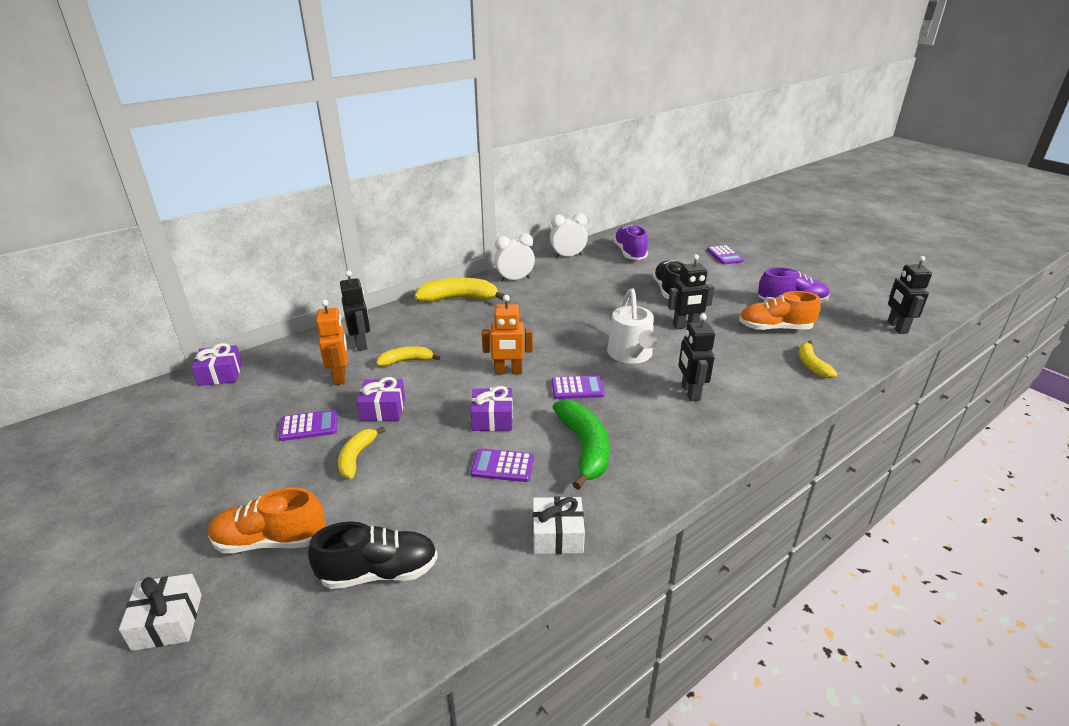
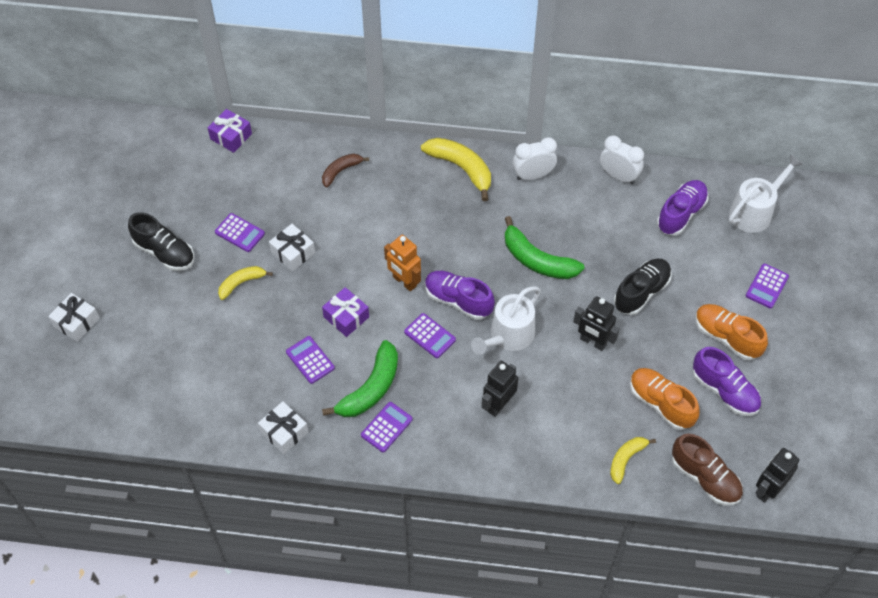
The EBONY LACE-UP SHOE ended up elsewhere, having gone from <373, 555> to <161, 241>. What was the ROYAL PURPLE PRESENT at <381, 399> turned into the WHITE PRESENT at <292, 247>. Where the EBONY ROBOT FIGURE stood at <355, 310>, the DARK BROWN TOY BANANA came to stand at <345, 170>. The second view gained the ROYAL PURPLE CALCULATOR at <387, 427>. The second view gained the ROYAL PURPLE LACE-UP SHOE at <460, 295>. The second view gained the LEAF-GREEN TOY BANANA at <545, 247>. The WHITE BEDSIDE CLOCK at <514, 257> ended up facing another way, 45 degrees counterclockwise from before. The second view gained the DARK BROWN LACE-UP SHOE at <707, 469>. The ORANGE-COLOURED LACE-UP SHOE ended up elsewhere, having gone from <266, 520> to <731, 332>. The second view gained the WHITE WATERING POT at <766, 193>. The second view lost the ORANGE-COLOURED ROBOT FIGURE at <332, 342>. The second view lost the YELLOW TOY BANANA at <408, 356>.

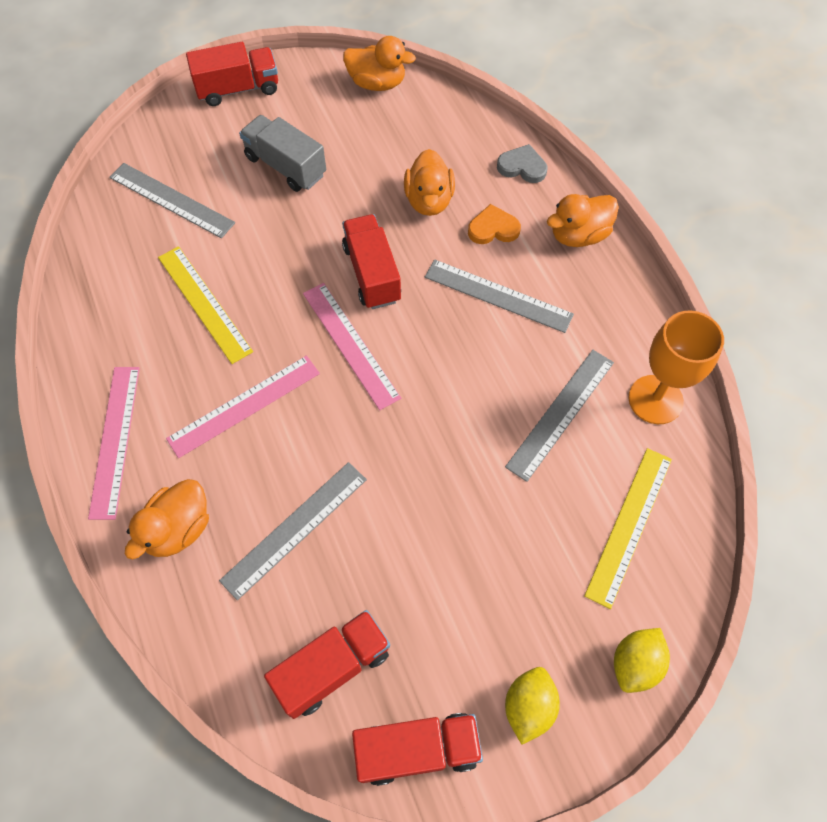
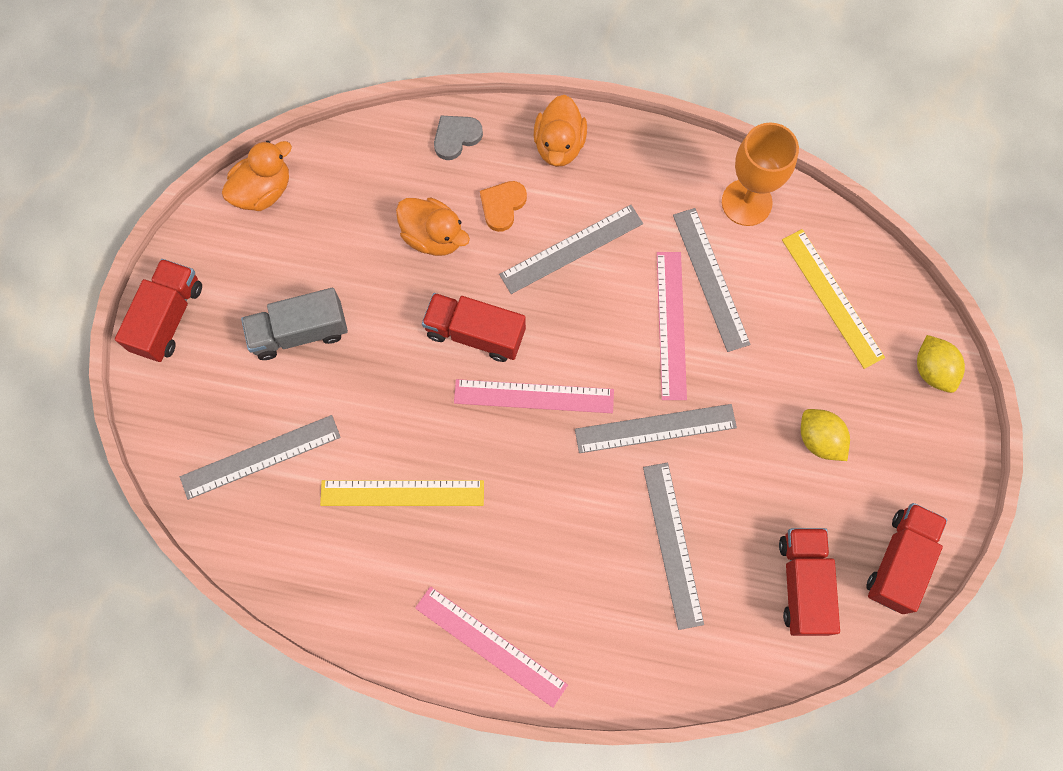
The second view gained the GREY RULER at <656, 428>. The ROSY RULER ended up elsewhere, having gone from <243, 406> to <672, 326>. The YELLOW CITRUS FRUIT ended up elsewhere, having gone from <532, 706> to <825, 435>. The second view lost the ORANGE-COLOURED TOY DUCK at <167, 519>.

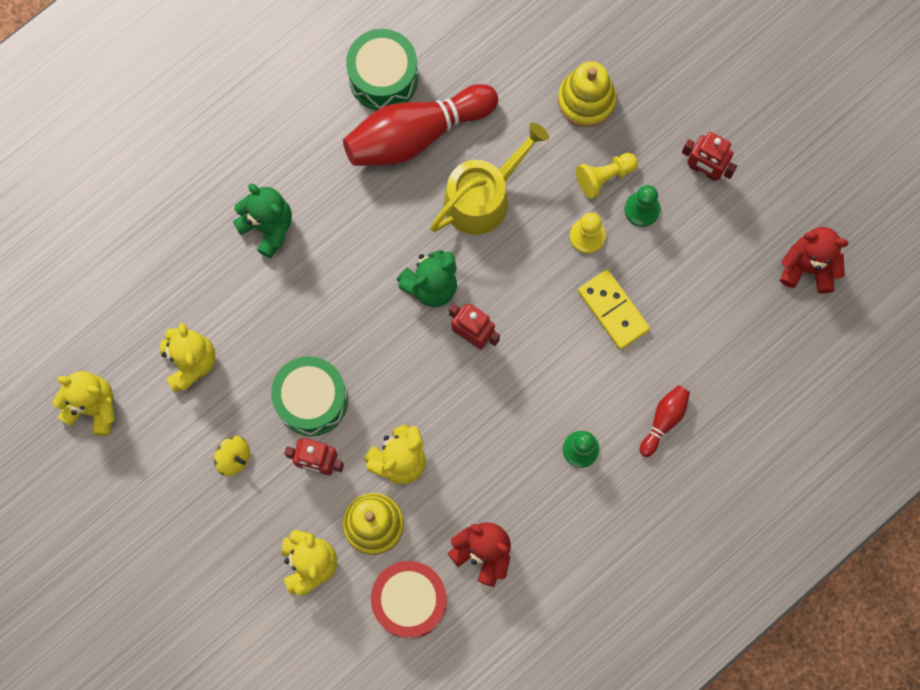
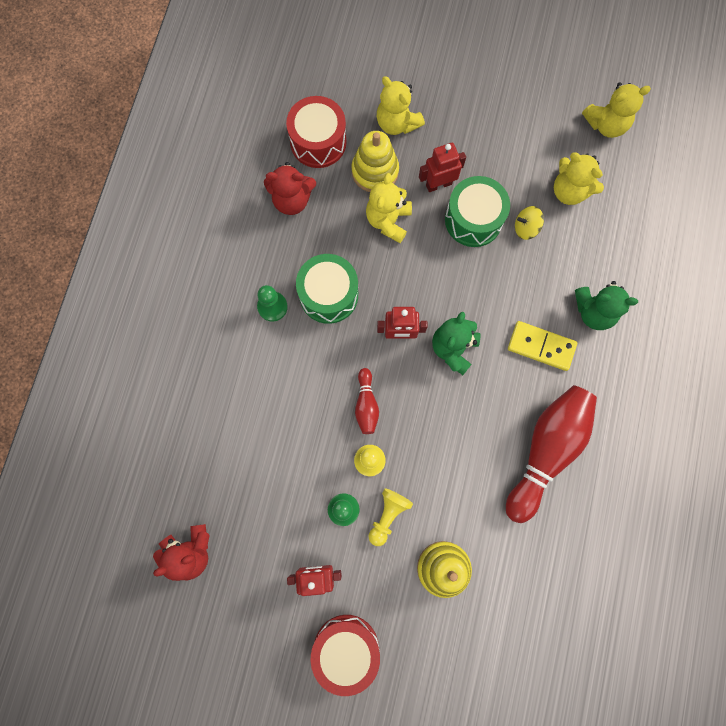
The LEAF-GREEN TOY DRUM ended up elsewhere, having gone from <382, 69> to <327, 289>. The second view gained the CRIMSON TOY DRUM at <345, 655>. The CRIMSON TENPIN ended up elsewhere, having gone from <665, 421> to <367, 401>. The YELLOW DOMINO TILE ended up elsewhere, having gone from <614, 310> to <542, 346>. The YELLOW SPINNING TOP ended up elsewhere, having gone from <232, 456> to <529, 223>. The second view lost the YELLOW WATERING POT at <489, 178>.

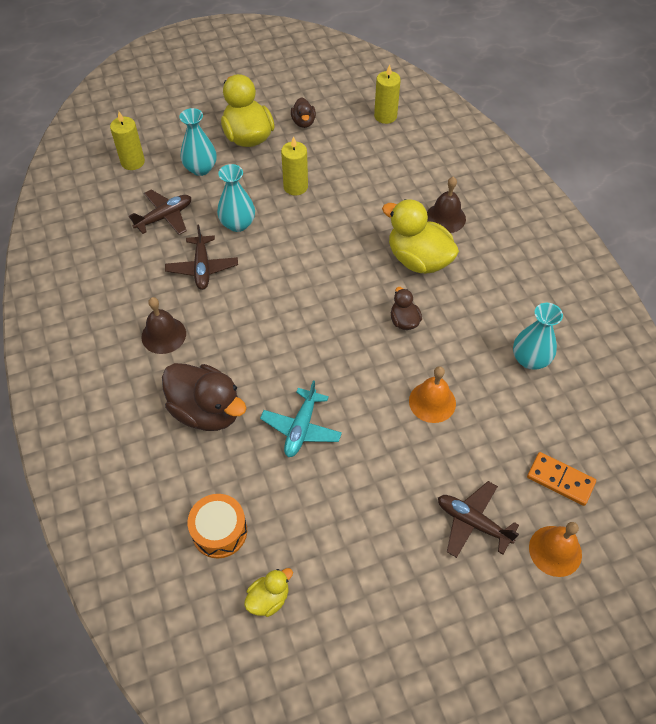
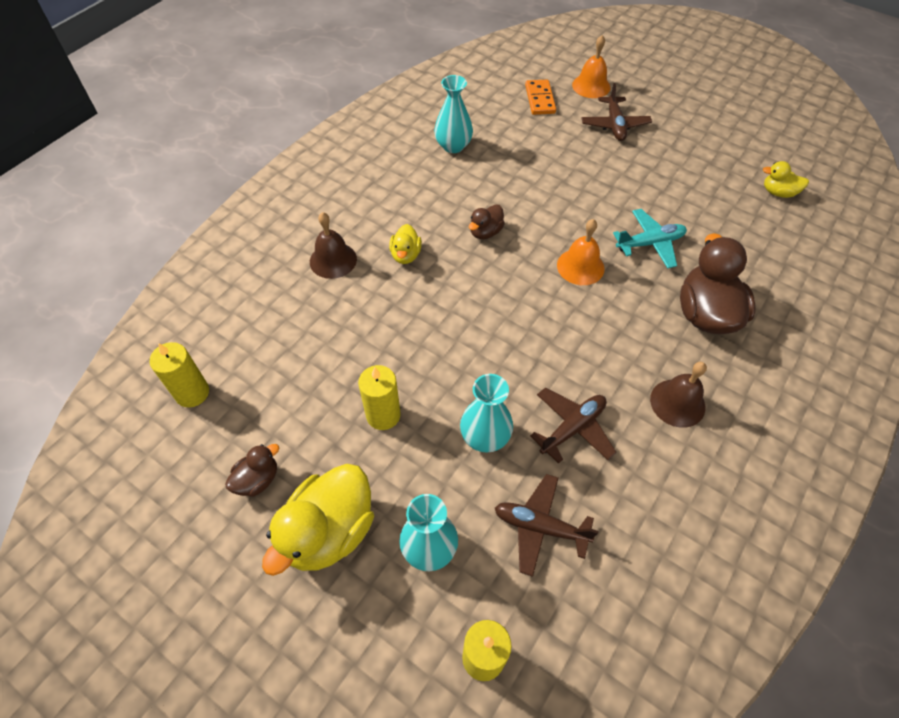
The size of the YELLOW TOY DUCK at <420, 236> changed by a factor of 0.50. The ORANGE-COLOURED BELL ended up elsewhere, having gone from <432, 394> to <581, 252>. The second view lost the ORANGE-COLOURED TOY DRUM at <217, 526>.

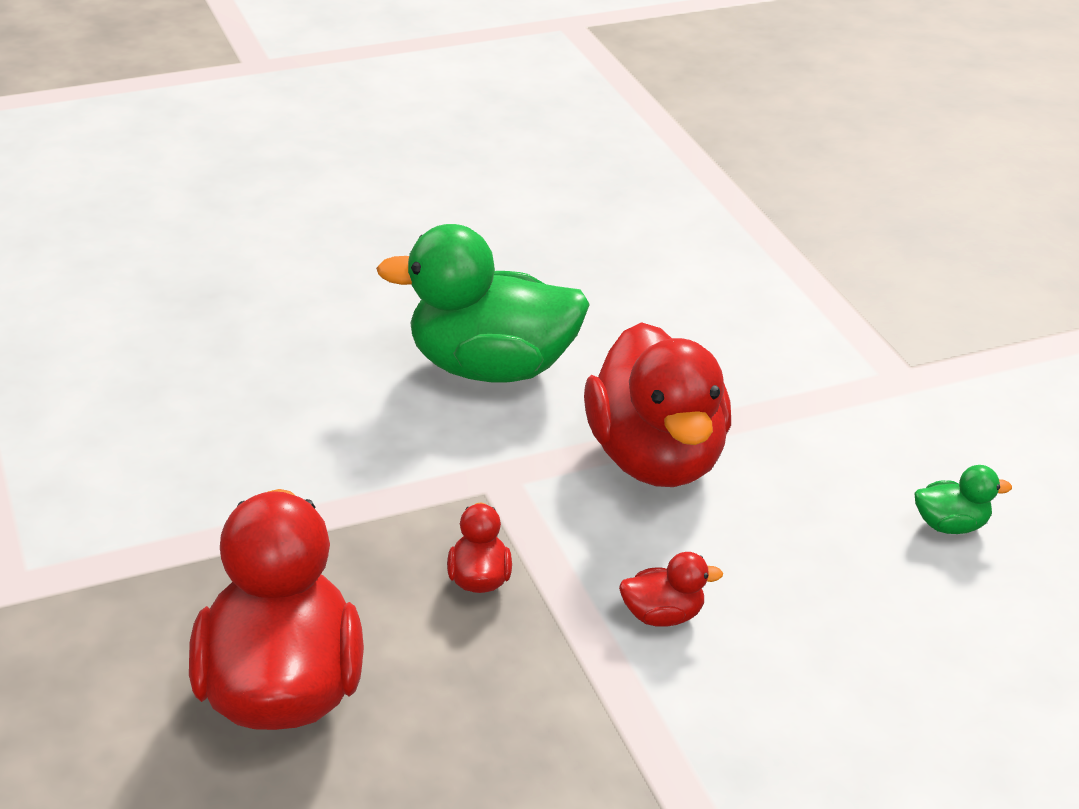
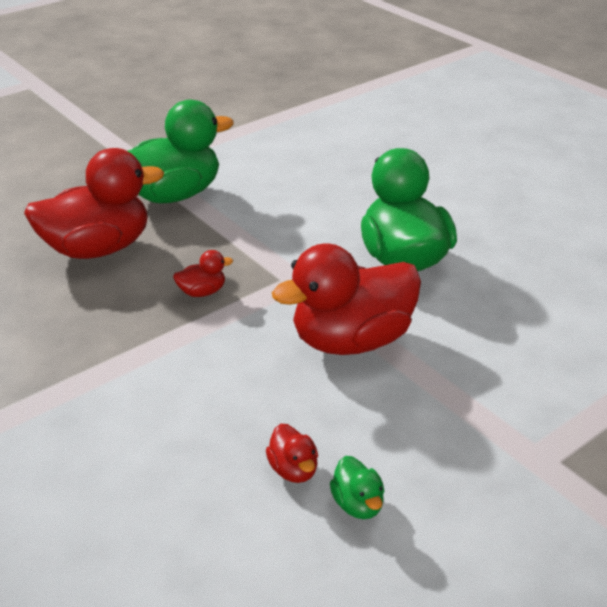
The second view gained the LEAF-GREEN TOY DUCK at <181, 151>. The CRIMSON TOY DUCK ended up elsewhere, having gone from <671, 589> to <292, 453>.

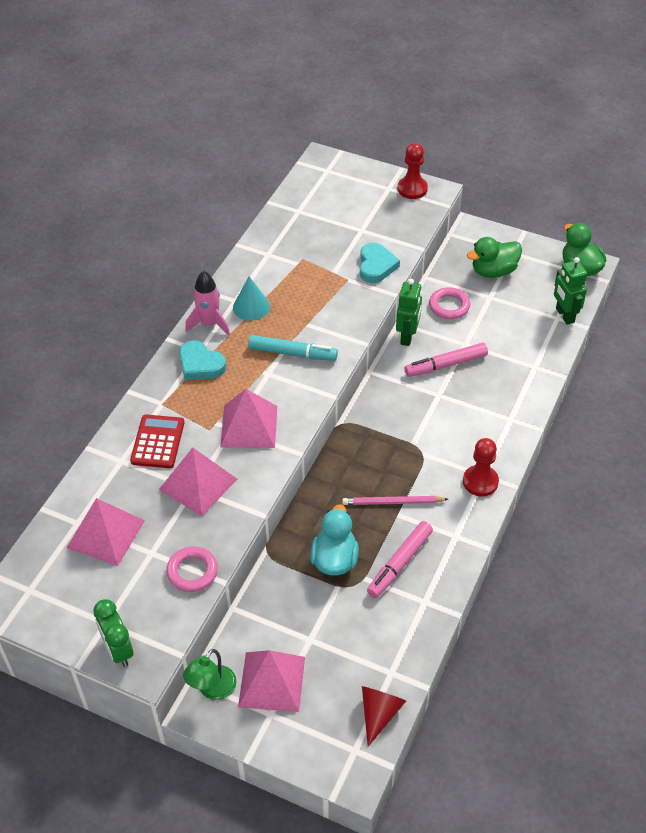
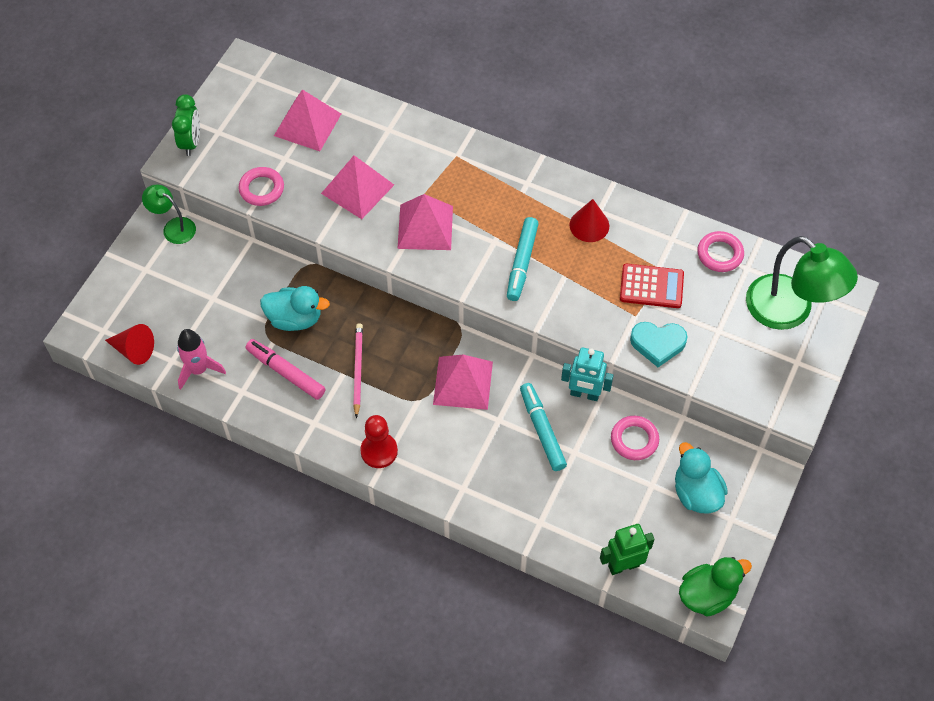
The LEAF-GREEN BEDSIDE CLOCK at <113, 633> ended up facing another way, 120 degrees clockwise from before. The ROSY SPACESHIP ended up elsewhere, having gone from <207, 303> to <201, 359>. The ROSY SOLID PYRAMID ended up elsewhere, having gone from <271, 681> to <463, 382>. What was the ROSY FELT PEN at <446, 360> turned into the TURQUOISE FELT PEN at <543, 427>. What was the LEAF-GREEN ROBOT FIGURE at <409, 312> turned into the TURQUOISE ROBOT FIGURE at <587, 374>. What was the TURQUOISE SOLID CONE at <251, 298> turned into the CRIMSON SOLID CONE at <589, 220>. The CRIMSON CALCULATOR ended up elsewhere, having gone from <157, 441> to <652, 286>. What was the LEAF-GREEN TOY DUCK at <494, 257> turned into the TURQUOISE TOY DUCK at <701, 478>. The second view gained the ROSY RING at <720, 251>. The second view gained the LEAF-GREEN LAMP at <802, 283>. The second view lost the TURQUOISE LOVE HEART at <203, 360>. The second view lost the CRIMSON PAWN at <413, 171>.

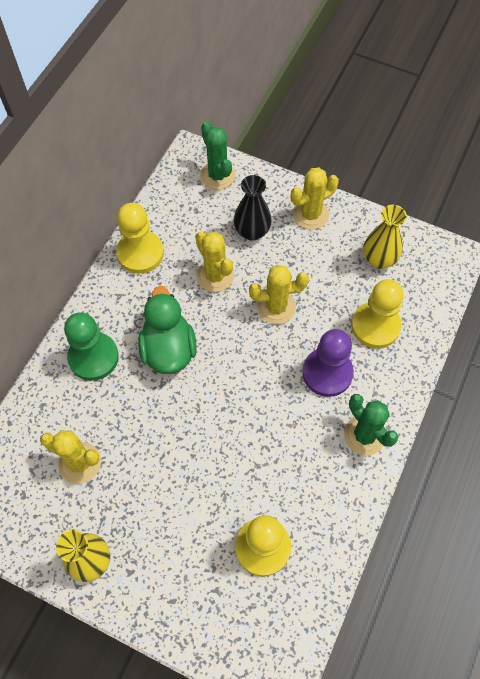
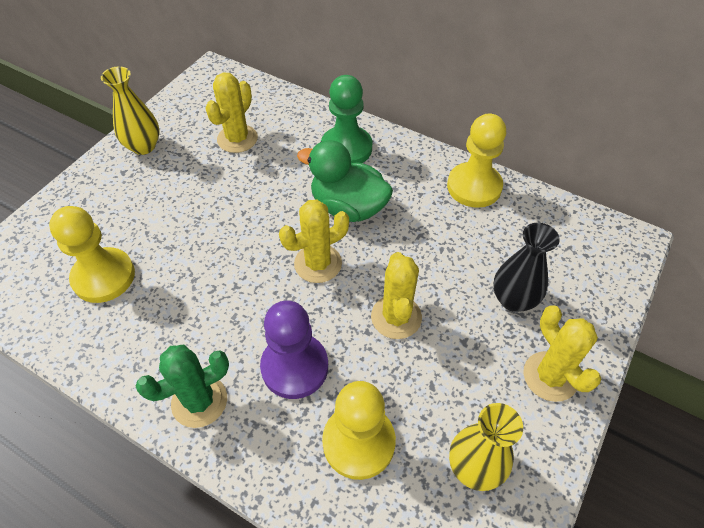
The YELLOW CACTUS ended up elsewhere, having gone from <214, 262> to <314, 241>. The LEAF-GREEN TOY DUCK at <167, 330> ended up facing another way, 150 degrees counterclockwise from before. The second view lost the LEAF-GREEN CACTUS at <217, 156>.

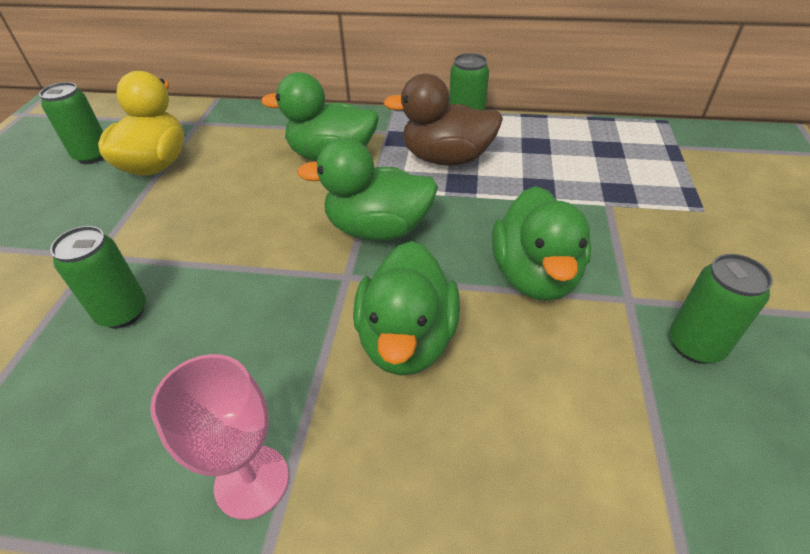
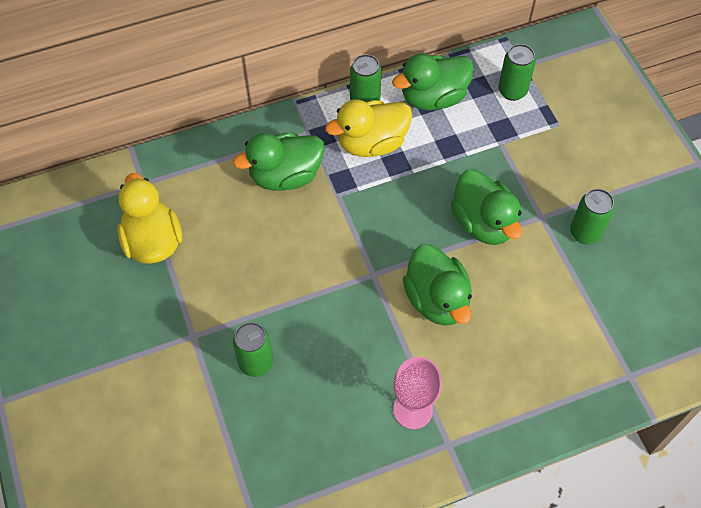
What was the DARK BROWN TOY DUCK at <443, 120> turned into the YELLOW TOY DUCK at <368, 128>. The LEAF-GREEN TOY DUCK ended up elsewhere, having gone from <367, 189> to <433, 81>. The LEAF-GREEN TIN ended up elsewhere, having gone from <71, 123> to <517, 72>.

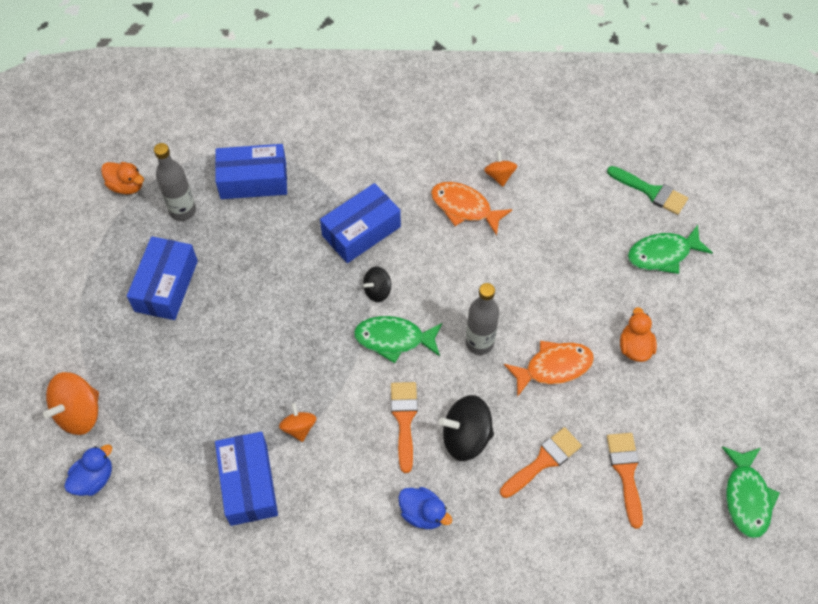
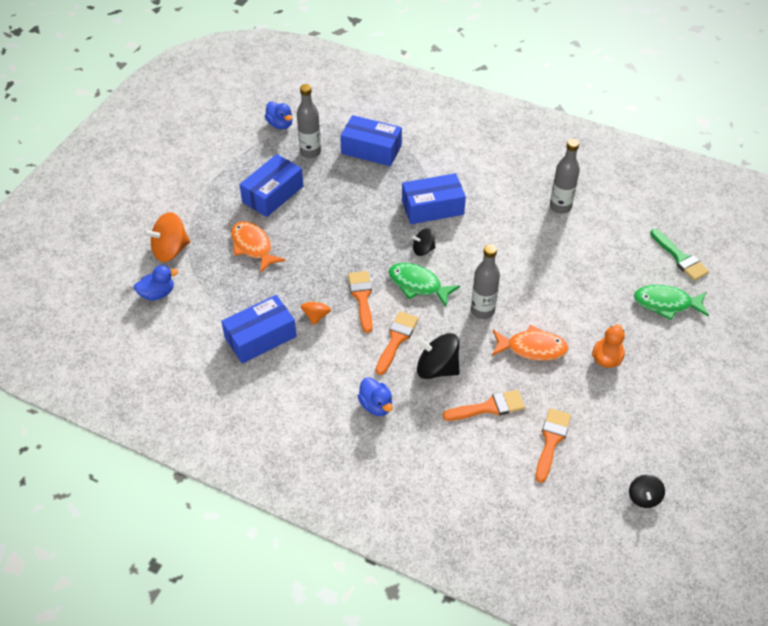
The ROYAL BLUE BOX at <246, 479> ended up facing another way, 45 degrees clockwise from before. The ORANGE-COLOURED FISH FIGURE ended up elsewhere, having gone from <471, 209> to <258, 247>. What was the ORANGE-COLOURED TOY DUCK at <122, 178> turned into the ROYAL BLUE TOY DUCK at <278, 115>. The second view gained the ORANGE-COLOURED PAINTBRUSH at <360, 302>. Where the ORANGE-COLOURED SPINNING TOP stood at <500, 169>, the GREY BOTTLE came to stand at <565, 176>. Where the LEAF-GREEN FISH FIGURE stood at <751, 492>, the EBONY SPINNING TOP came to stand at <647, 491>.

